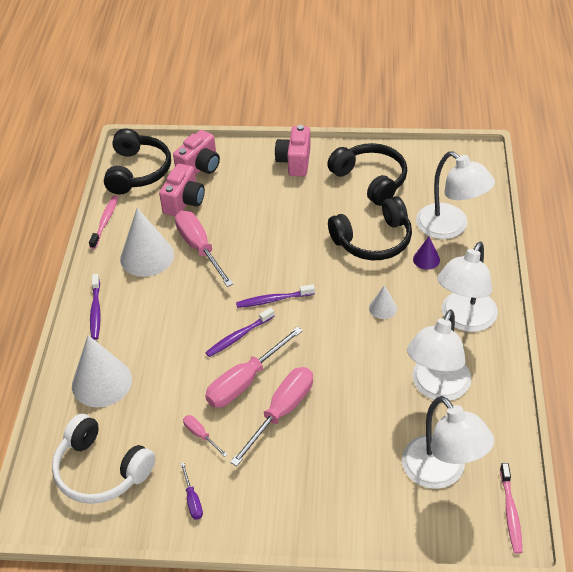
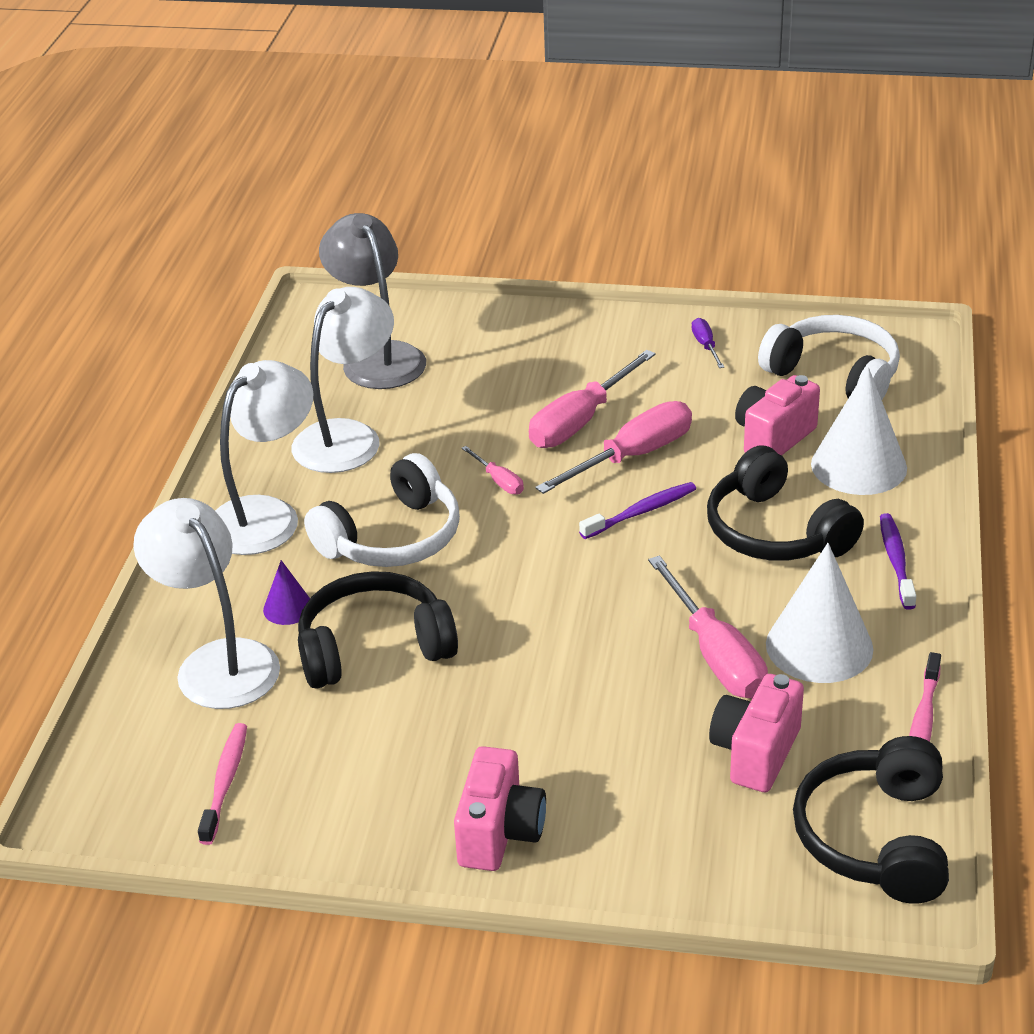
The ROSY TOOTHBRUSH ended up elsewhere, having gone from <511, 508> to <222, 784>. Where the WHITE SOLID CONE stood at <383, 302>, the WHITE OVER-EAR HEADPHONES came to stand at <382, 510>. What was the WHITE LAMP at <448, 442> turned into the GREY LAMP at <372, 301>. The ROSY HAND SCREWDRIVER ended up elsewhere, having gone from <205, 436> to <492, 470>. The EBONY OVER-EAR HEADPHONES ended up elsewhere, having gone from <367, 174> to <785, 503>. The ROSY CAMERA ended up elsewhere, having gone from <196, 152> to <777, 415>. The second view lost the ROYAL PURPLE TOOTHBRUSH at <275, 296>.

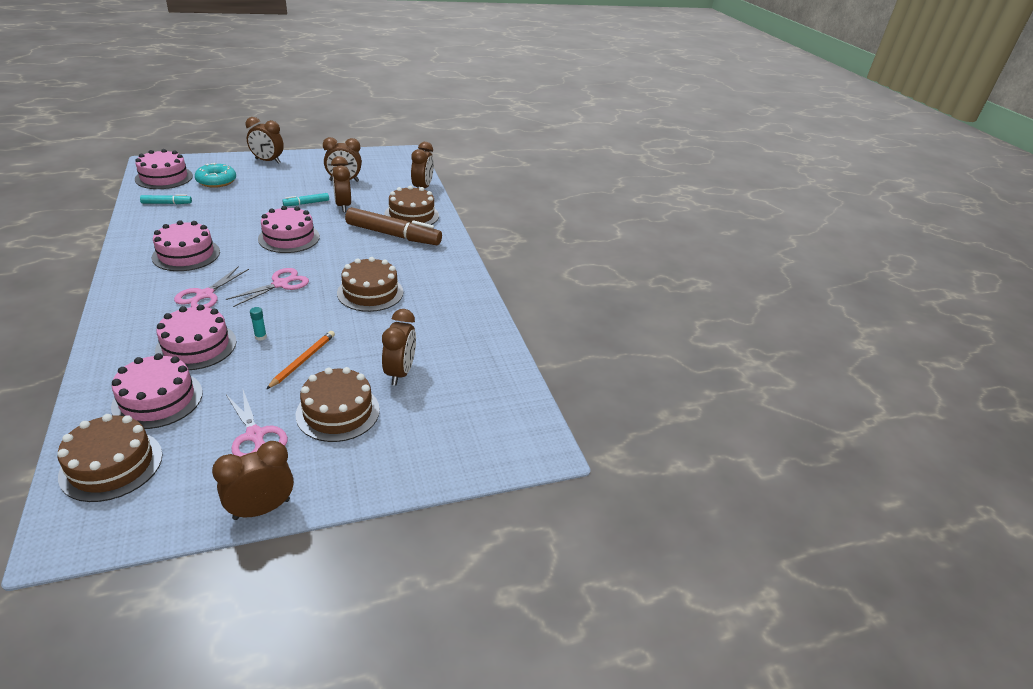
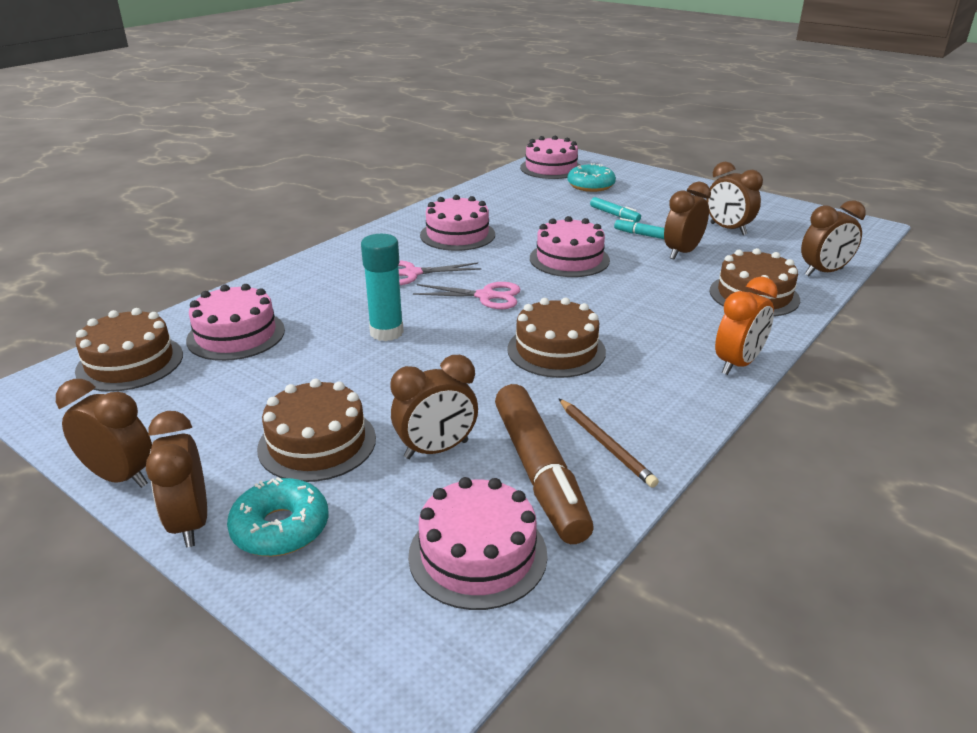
The DARK BROWN BEDSIDE CLOCK ended up elsewhere, having gone from <265, 140> to <176, 479>. The second view gained the TURQUOISE GLAZED DONUT at <277, 516>. The size of the TURQUOISE GLUE at <258, 324> changed by a factor of 2.30. The ROSY LAYER CAKE ended up elsewhere, having gone from <196, 337> to <478, 543>. The DARK BROWN FELT PEN ended up elsewhere, having gone from <393, 226> to <544, 464>. The second view gained the DARK BROWN WOODEN PENCIL at <609, 443>. The TURQUOISE FELT PEN ended up elsewhere, having gone from <166, 199> to <615, 209>. The second view gained the ORANGE-COLOURED BEDSIDE CLOCK at <746, 325>. The second view lost the ROSY SCISSORS at <257, 423>. The second view lost the ORANGE-COLOURED WOODEN PENCIL at <300, 360>.

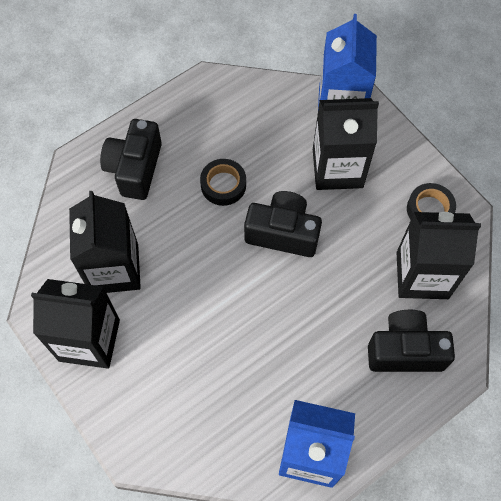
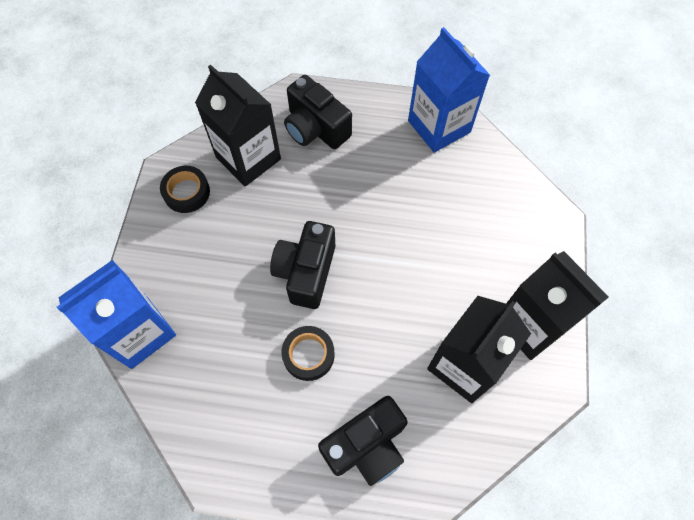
The EBONY CAMERA at <283, 224> ended up facing another way, 45 degrees clockwise from before. The second view lost the EBONY JUICE CARTON at <346, 144>.

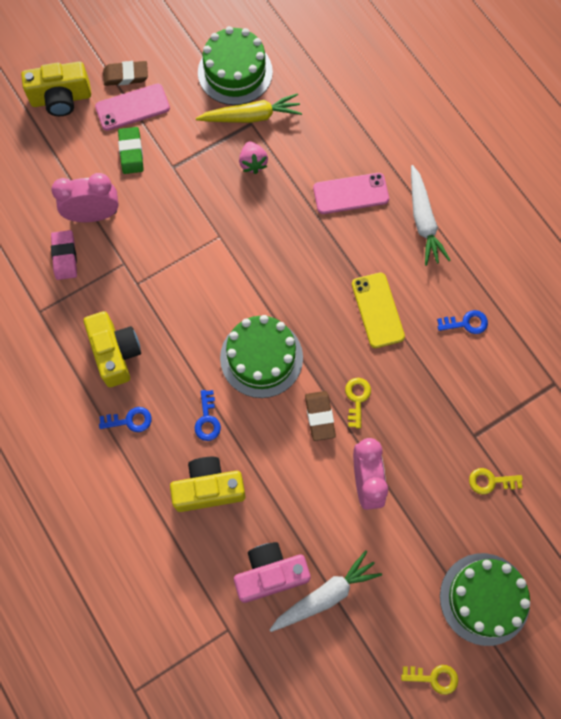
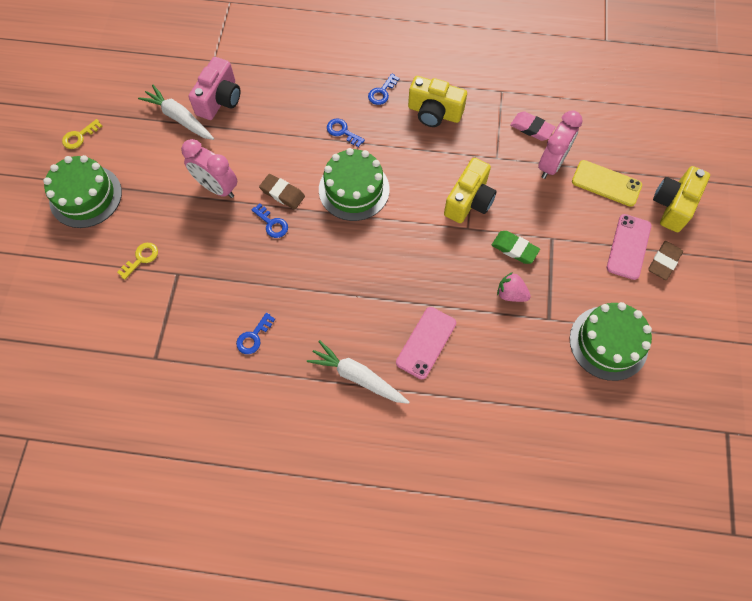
The WHITE ROOT VEGETABLE at <326, 591> ended up facing another way, 120 degrees clockwise from before. What was the YELLOW LATCHKEY at <358, 403> turned into the ROYAL BLUE LATCHKEY at <269, 220>. The YELLOW CAMERA ended up elsewhere, having gone from <207, 484> to <470, 190>. The LEAF-GREEN PENCIL ERASER ended up elsewhere, having gone from <131, 150> to <516, 247>. The YELLOW MOBILE PHONE ended up elsewhere, having gone from <378, 310> to <607, 183>. The second view lost the YELLOW ROOT VEGETABLE at <249, 108>.

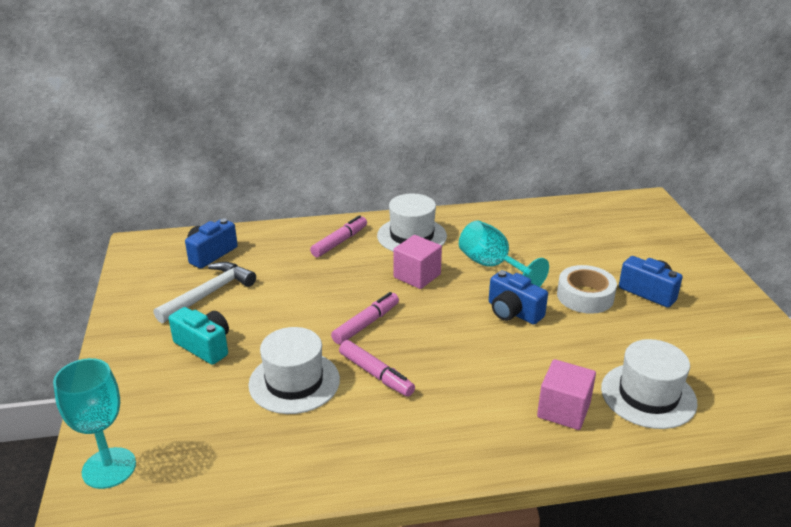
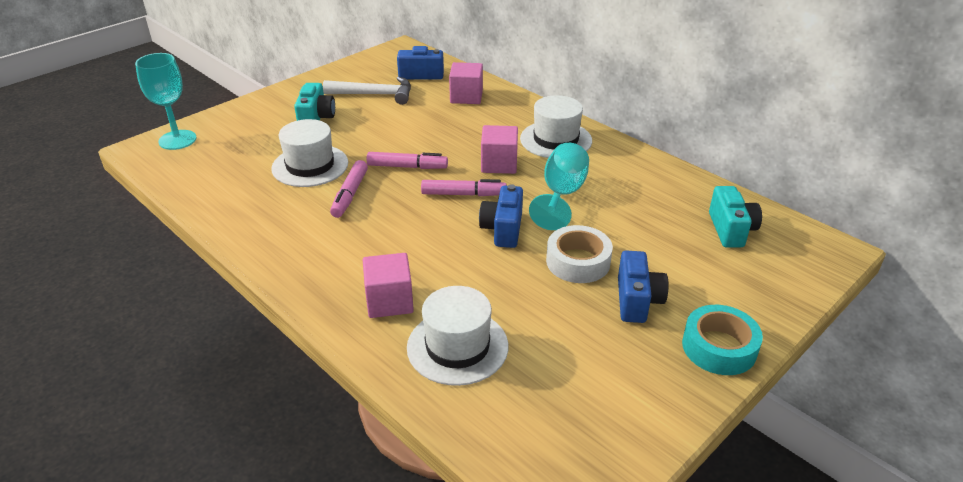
The ROSY FELT PEN ended up elsewhere, having gone from <338, 236> to <464, 187>. The second view gained the ROSY CUBE at <466, 83>. The second view gained the TURQUOISE STICKY TAPE at <722, 340>. The second view gained the TURQUOISE CAMERA at <735, 216>.

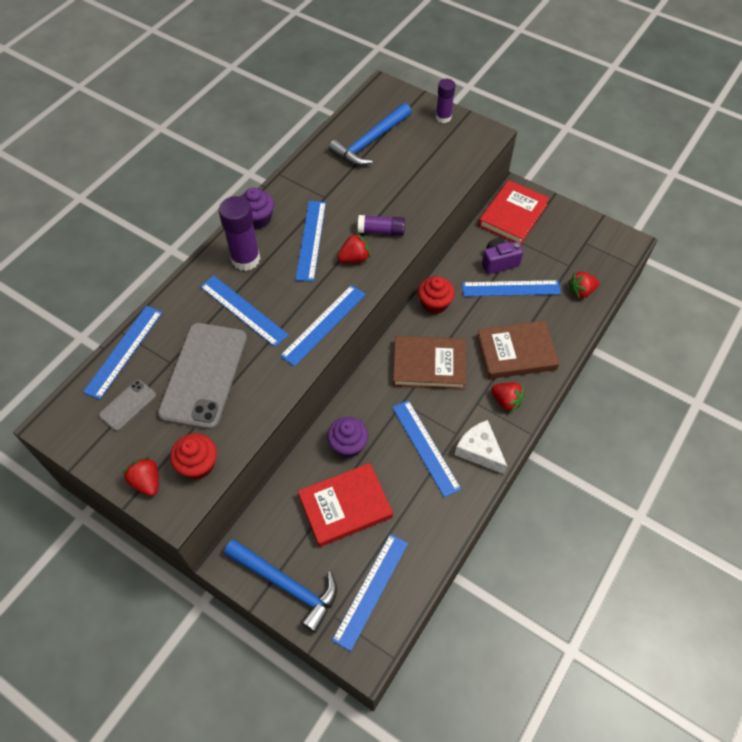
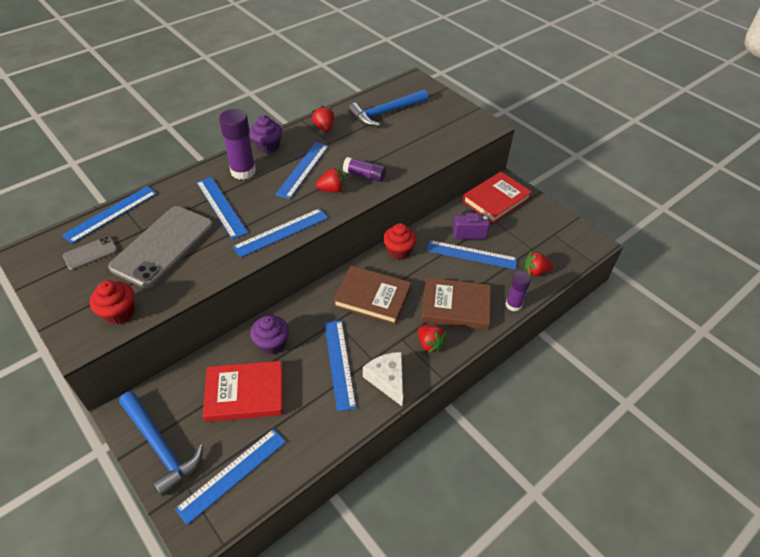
The CRIMSON TOY STRAWBERRY ended up elsewhere, having gone from <140, 476> to <323, 119>. The ROYAL PURPLE GLUE ended up elsewhere, having gone from <445, 101> to <518, 291>.

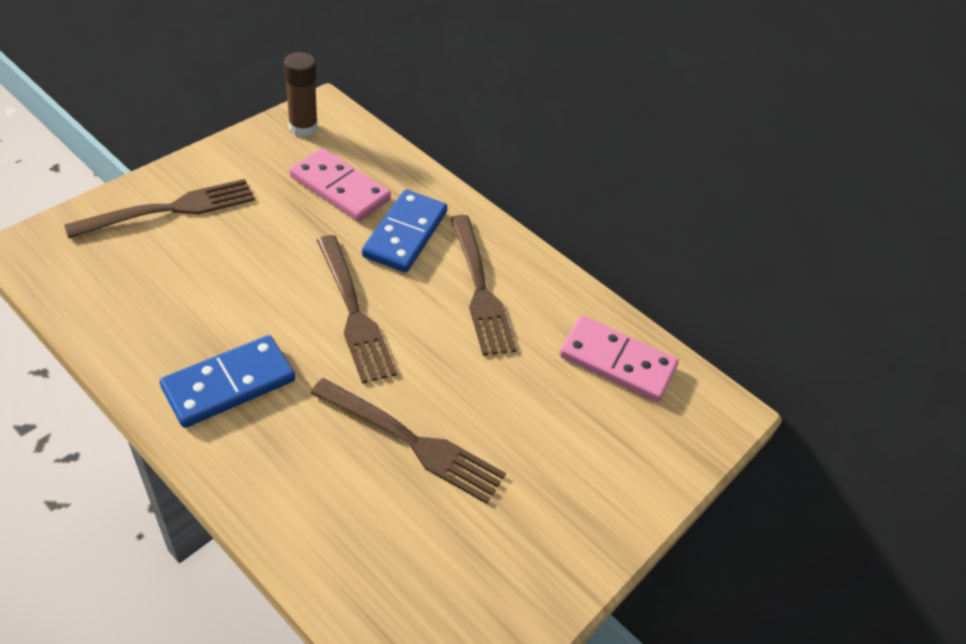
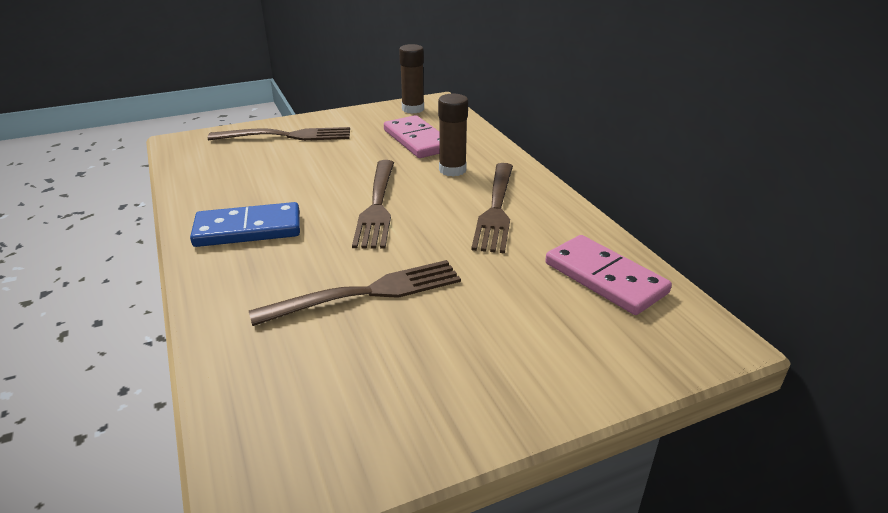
The DARK BROWN FORK at <408, 441> ended up facing another way, 75 degrees counterclockwise from before. Where the ROYAL BLUE DOMINO TILE stood at <405, 231>, the DARK BROWN GLUE came to stand at <453, 135>.

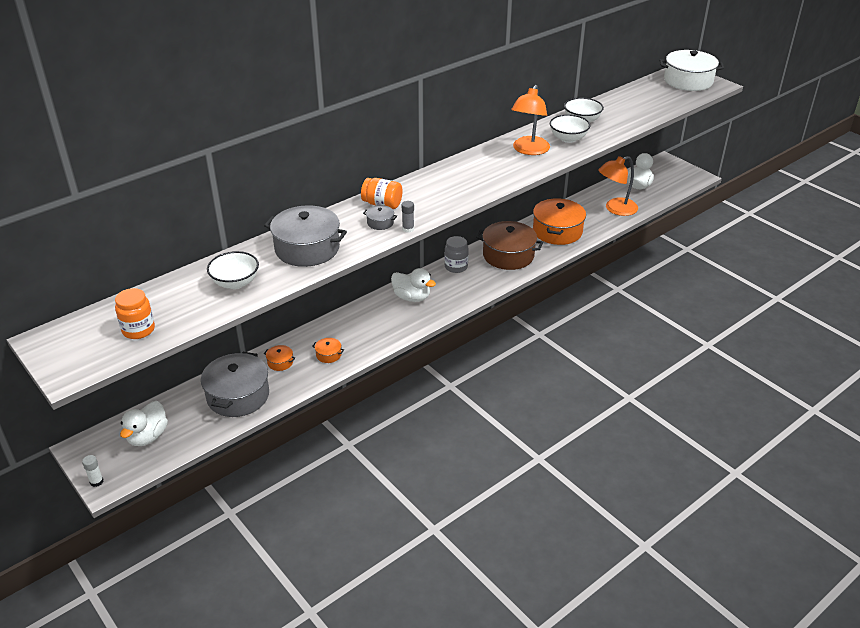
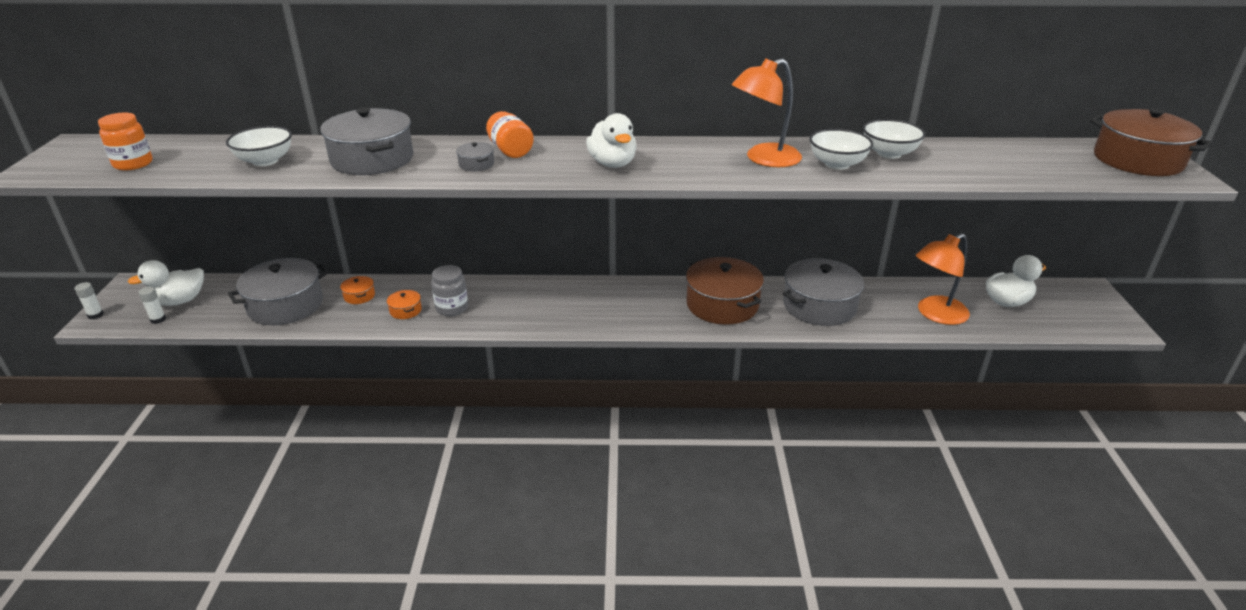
The second view gained the WHITE GLUE at <152, 305>. The GREY JAM JAR ended up elsewhere, having gone from <456, 254> to <449, 290>. The WHITE TOY DUCK ended up elsewhere, having gone from <413, 285> to <611, 140>. What was the ORANGE-COLOURED POT at <559, 221> turned into the GREY POT at <823, 292>. The ORANGE-COLOURED LAMP at <618, 186> ended up facing another way, 45 degrees counterclockwise from before. What was the WHITE POT at <692, 70> turned into the DARK BROWN POT at <1151, 142>. The second view lost the GREY GLUE at <408, 217>.

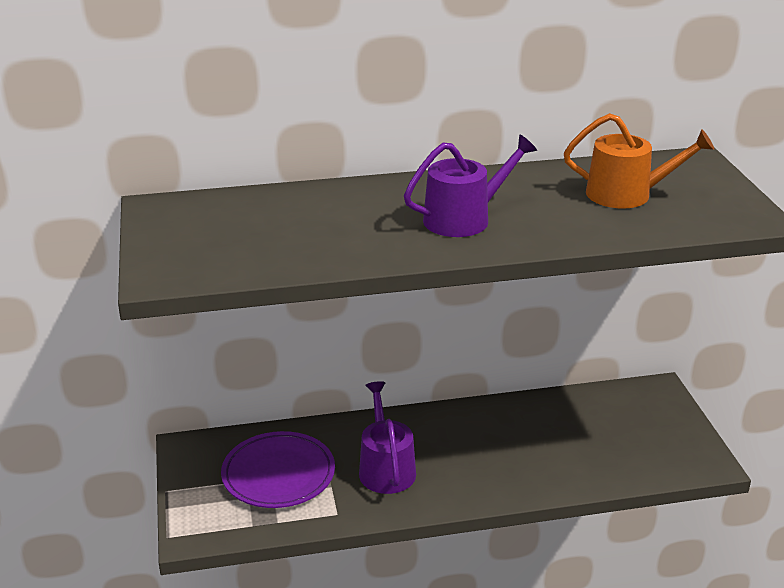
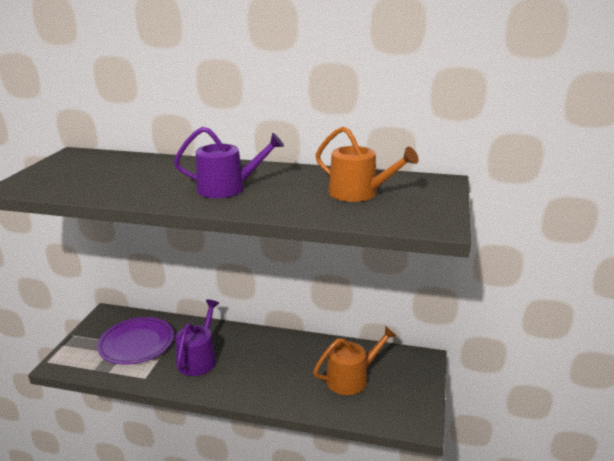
The second view gained the ORANGE-COLOURED WATERING POT at <354, 360>.

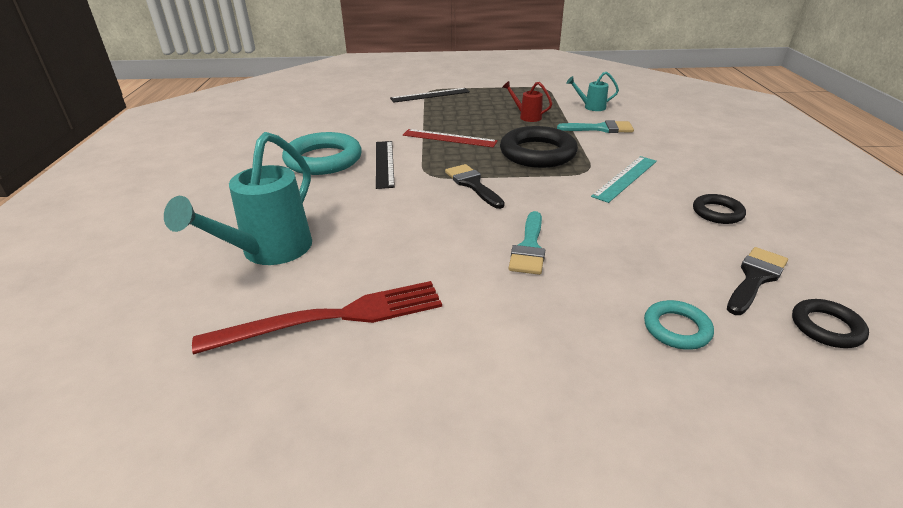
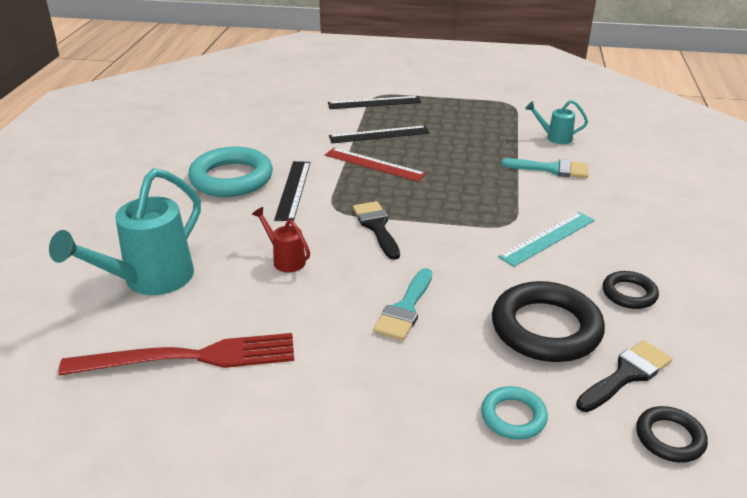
The CRIMSON WATERING POT ended up elsewhere, having gone from <527, 101> to <281, 240>. The second view gained the EBONY RULER at <379, 134>. The EBONY RING ended up elsewhere, having gone from <539, 147> to <548, 321>.

